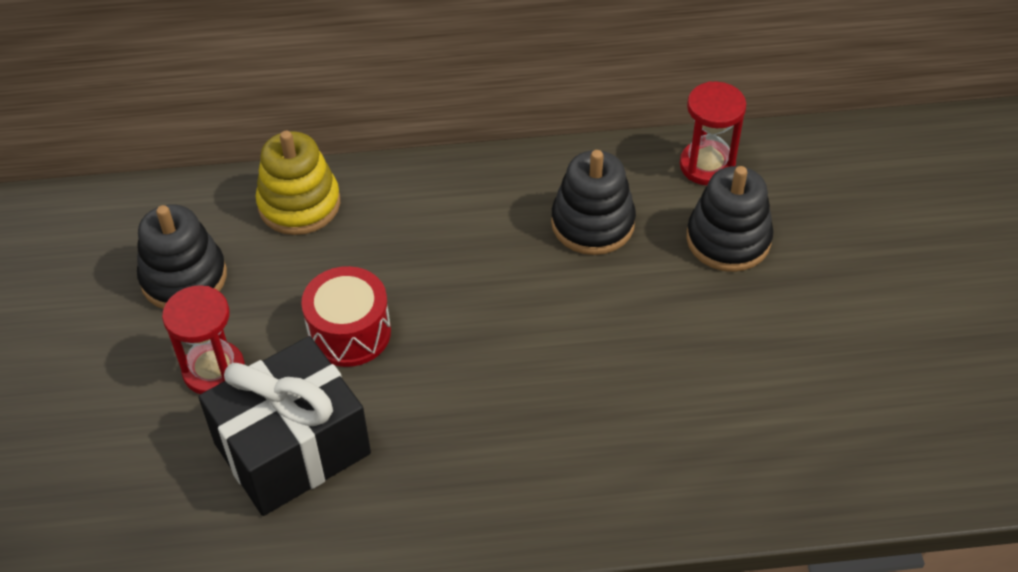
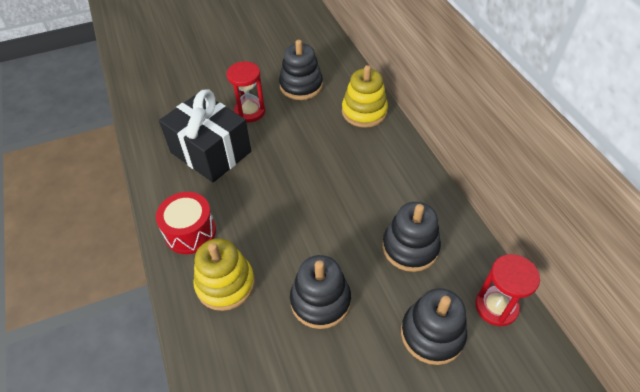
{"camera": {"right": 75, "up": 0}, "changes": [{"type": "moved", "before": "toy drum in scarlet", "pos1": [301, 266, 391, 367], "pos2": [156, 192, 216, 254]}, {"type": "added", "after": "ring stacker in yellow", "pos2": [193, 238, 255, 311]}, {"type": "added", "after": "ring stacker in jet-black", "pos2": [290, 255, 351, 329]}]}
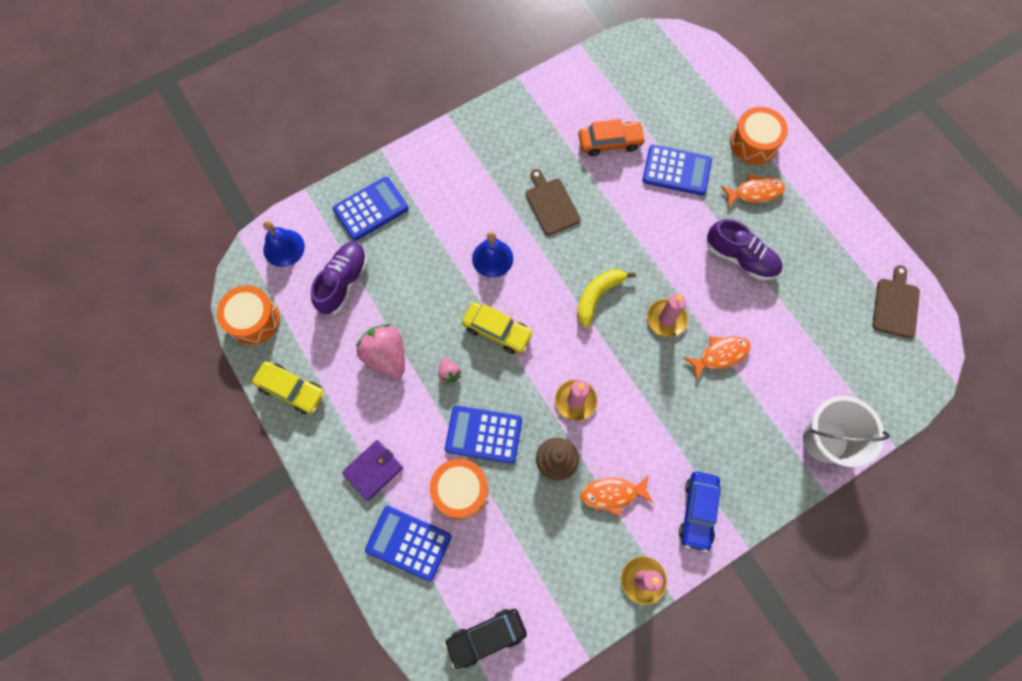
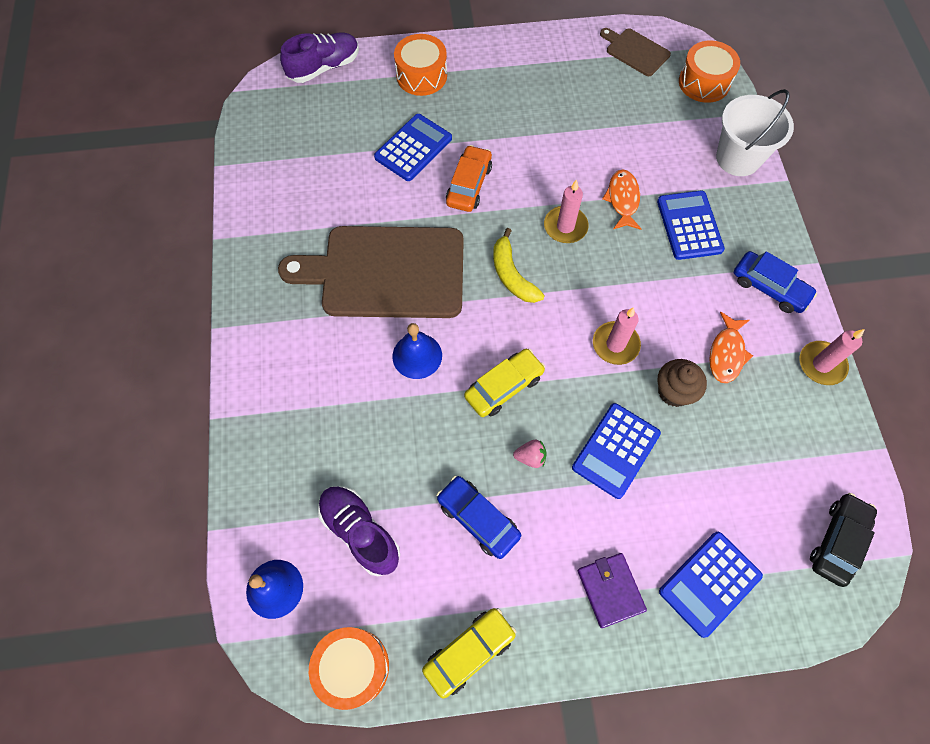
{"camera": {"right": -65, "up": -5}, "changes": [{"type": "moved", "before": "automobile in orange-coloured", "pos1": [579, 119, 646, 156], "pos2": [446, 145, 492, 212]}, {"type": "resized", "before": "chopping board in dark brown", "pos1": [525, 169, 580, 235], "pos2": [278, 226, 464, 318], "scale": 2.17}, {"type": "removed", "before": "fish in orange-coloured", "pos1": [720, 174, 785, 208]}, {"type": "moved", "before": "adding machine in blue", "pos1": [333, 177, 409, 241], "pos2": [657, 191, 725, 260]}, {"type": "moved", "before": "sneaker in purple", "pos1": [707, 219, 783, 281], "pos2": [280, 32, 359, 83]}, {"type": "replaced", "before": "toy strawberry in pink", "after": "automobile in blue", "pos1": [356, 324, 405, 378], "pos2": [437, 476, 521, 559]}, {"type": "moved", "before": "toy drum in orange-coloured", "pos1": [430, 459, 489, 520], "pos2": [679, 40, 740, 103]}, {"type": "turned", "before": "automobile in jet-black", "pos1": [444, 609, 527, 669], "pos2": [810, 493, 877, 587], "turn": -150}]}
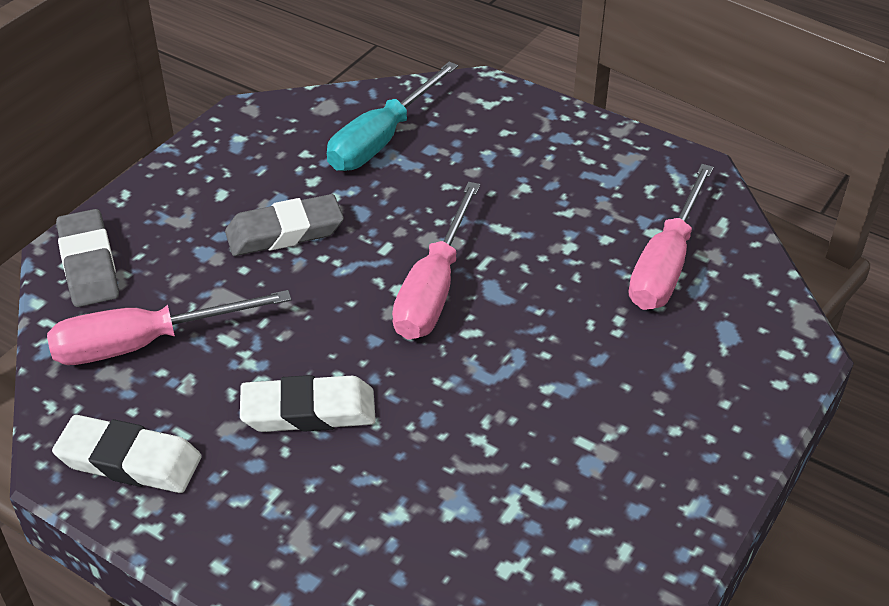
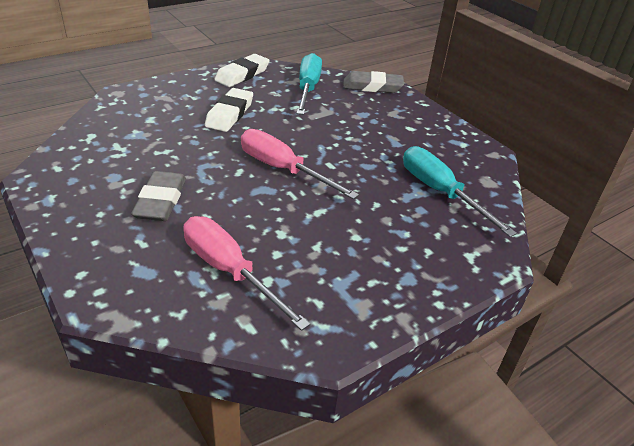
{"camera": {"right": 110, "up": -5}, "changes": [{"type": "moved", "before": "eraser in ash-grey", "pos1": [225, 194, 344, 256], "pos2": [131, 171, 186, 221]}, {"type": "recoloured", "before": "screwdriver in pink", "after": "screwdriver in aqua", "pos1": [47, 290, 291, 365], "pos2": [297, 53, 322, 115]}]}
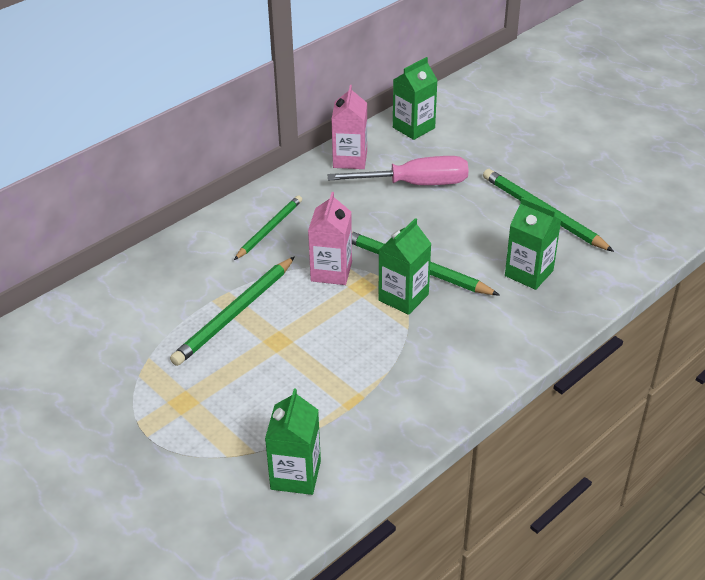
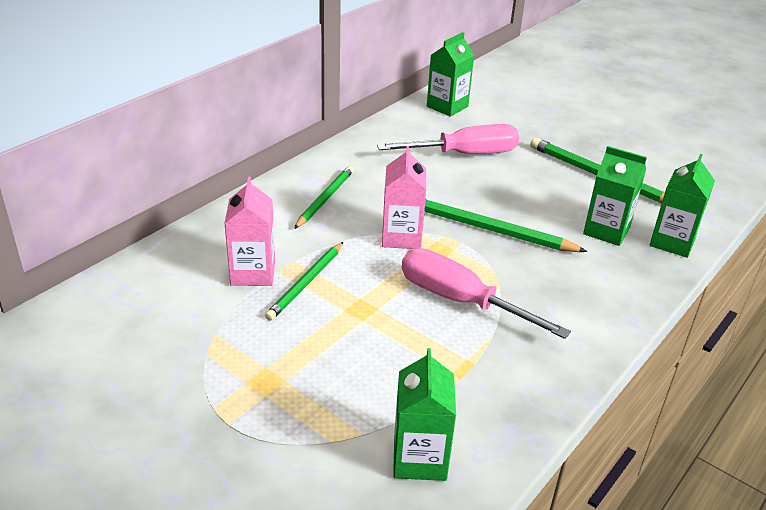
{"camera": {"right": -10, "up": -5}, "changes": [{"type": "moved", "before": "milk carton in pink", "pos1": [331, 85, 367, 169], "pos2": [224, 177, 275, 286]}, {"type": "moved", "before": "milk carton in green", "pos1": [379, 218, 431, 315], "pos2": [650, 154, 715, 258]}, {"type": "resized", "before": "lead pencil in green", "pos1": [170, 256, 295, 366], "pos2": [265, 242, 343, 321], "scale": 0.67}, {"type": "added", "after": "screwdriver in pink", "pos2": [402, 248, 571, 339]}]}
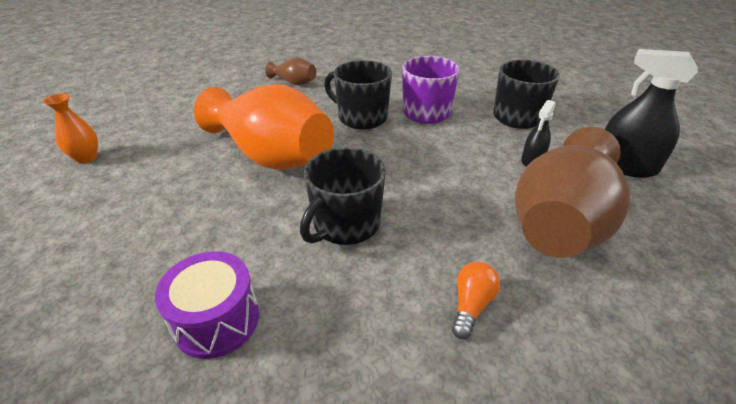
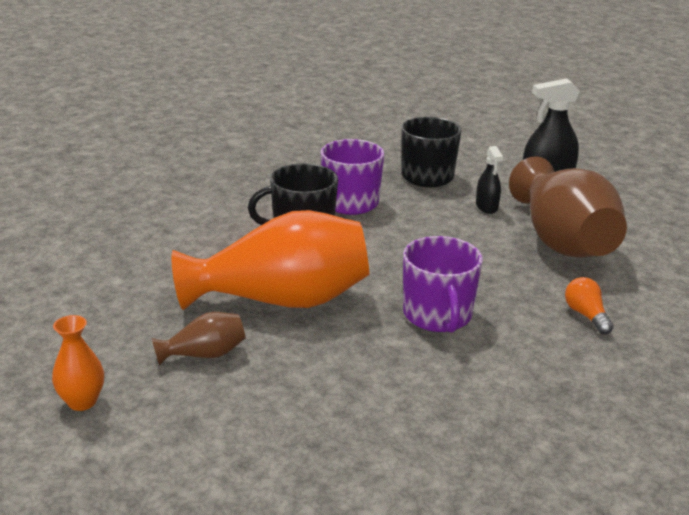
{"camera": {"right": -45, "up": -10}, "changes": [{"type": "moved", "before": "vase in dark brown", "pos1": [265, 57, 316, 85], "pos2": [152, 312, 246, 366]}, {"type": "recoloured", "before": "mug in jet-black", "after": "mug in purple", "pos1": [300, 147, 386, 245], "pos2": [403, 236, 483, 333]}, {"type": "removed", "before": "toy drum in purple", "pos1": [155, 251, 259, 359]}]}
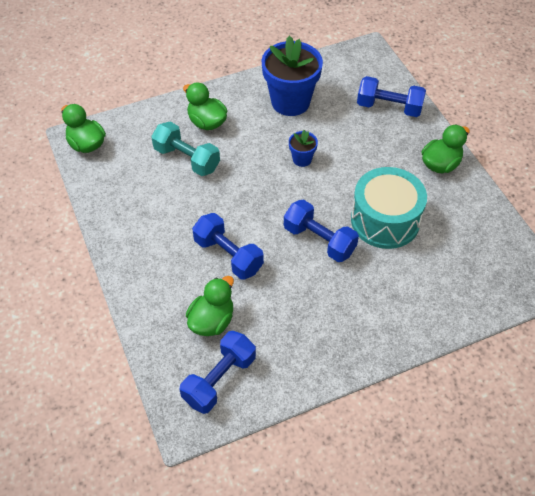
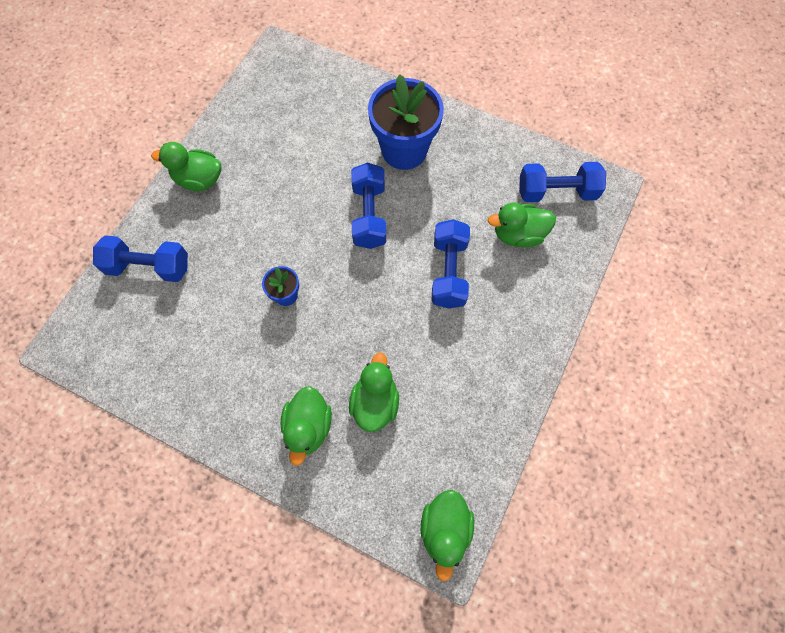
{"camera": {"right": -130, "up": 15}, "changes": [{"type": "moved", "before": "plant pot in blue", "pos1": [261, 36, 323, 116], "pos2": [368, 74, 444, 170]}, {"type": "turned", "before": "hand weight in blue", "pos1": [357, 76, 426, 117], "pos2": [93, 235, 188, 282], "turn": -60}, {"type": "replaced", "before": "hand weight in aqua", "after": "rubber duck in green", "pos1": [151, 122, 220, 176], "pos2": [349, 352, 399, 432]}, {"type": "removed", "before": "toy drum in aqua", "pos1": [351, 167, 427, 249]}]}
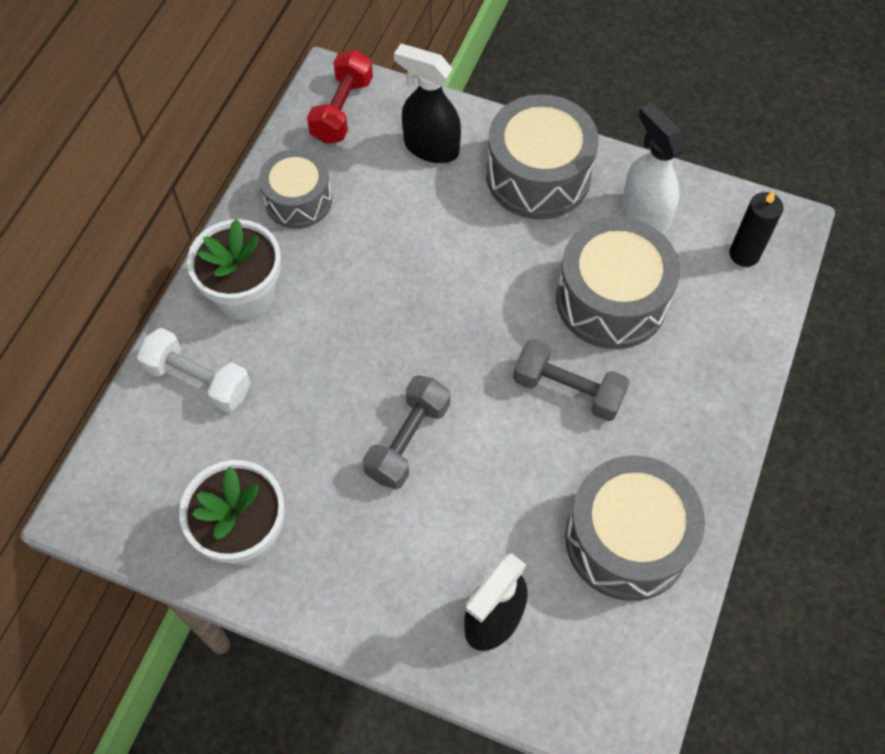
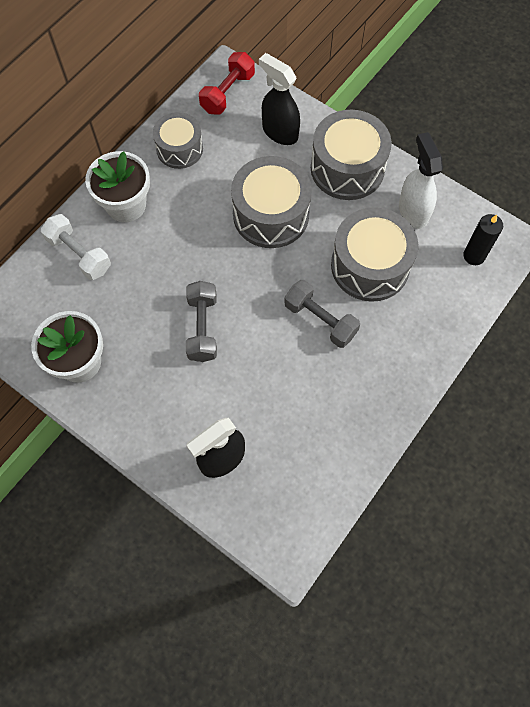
{"camera": {"right": 15, "up": 5}, "changes": [{"type": "turned", "before": "hand weight in ash-grey", "pos1": [363, 375, 450, 489], "pos2": [186, 281, 217, 362], "turn": -45}, {"type": "moved", "before": "toy drum in ash-grey", "pos1": [565, 456, 705, 601], "pos2": [231, 156, 312, 248]}]}
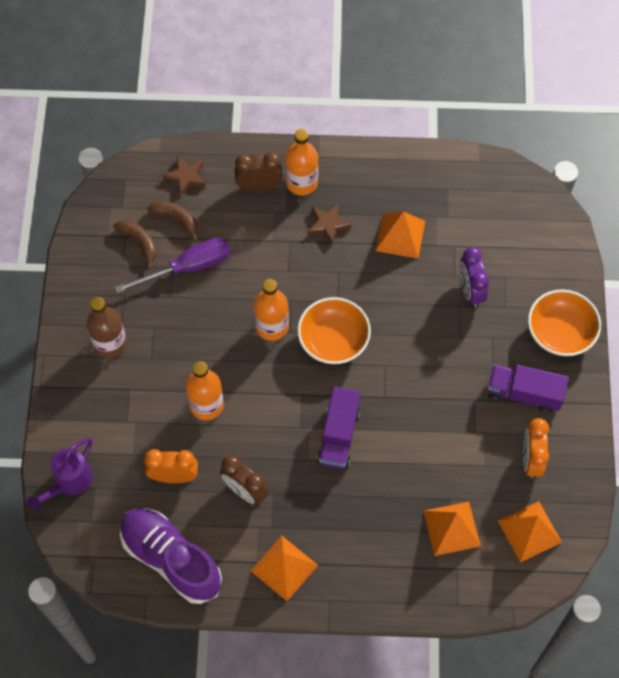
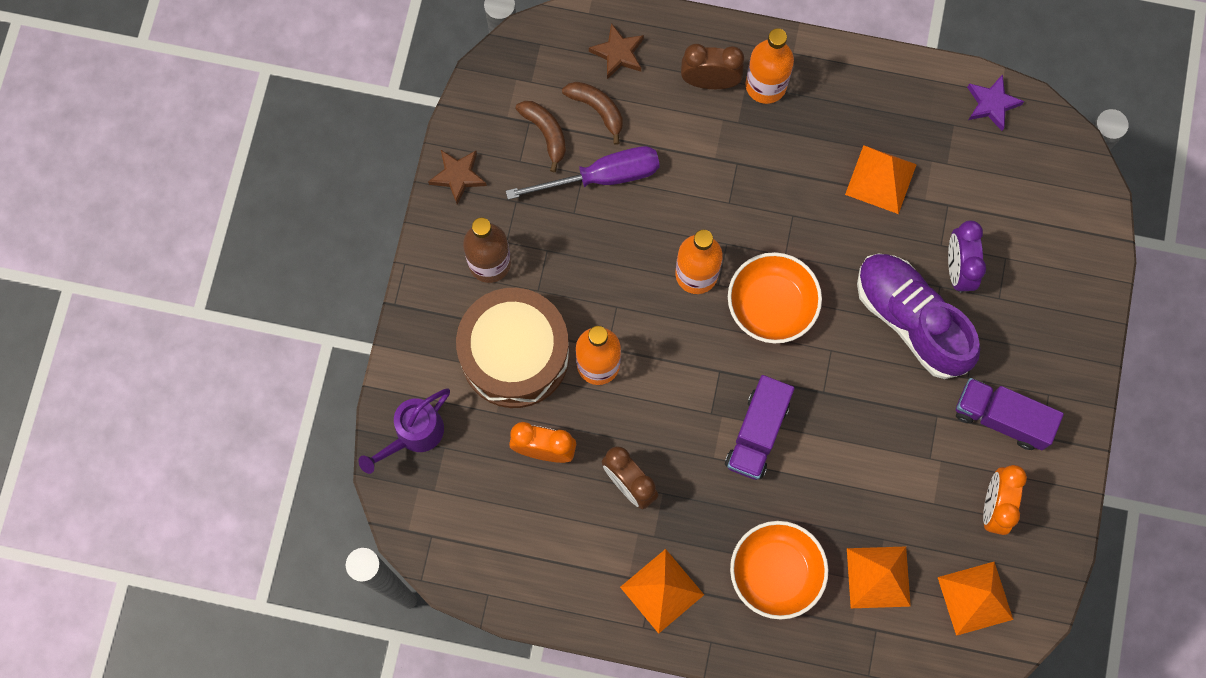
{"camera": {"right": 10, "up": 10}, "changes": [{"type": "moved", "before": "star shape in dark brown", "pos1": [307, 203, 351, 245], "pos2": [428, 150, 487, 205]}, {"type": "moved", "before": "bowl in orange-coloured", "pos1": [528, 289, 601, 356], "pos2": [730, 521, 829, 619]}, {"type": "moved", "before": "sneaker in purple", "pos1": [120, 508, 222, 604], "pos2": [857, 254, 980, 379]}, {"type": "added", "after": "star shape in purple", "pos2": [967, 74, 1024, 131]}, {"type": "added", "after": "toy drum in dark brown", "pos2": [456, 288, 569, 408]}]}
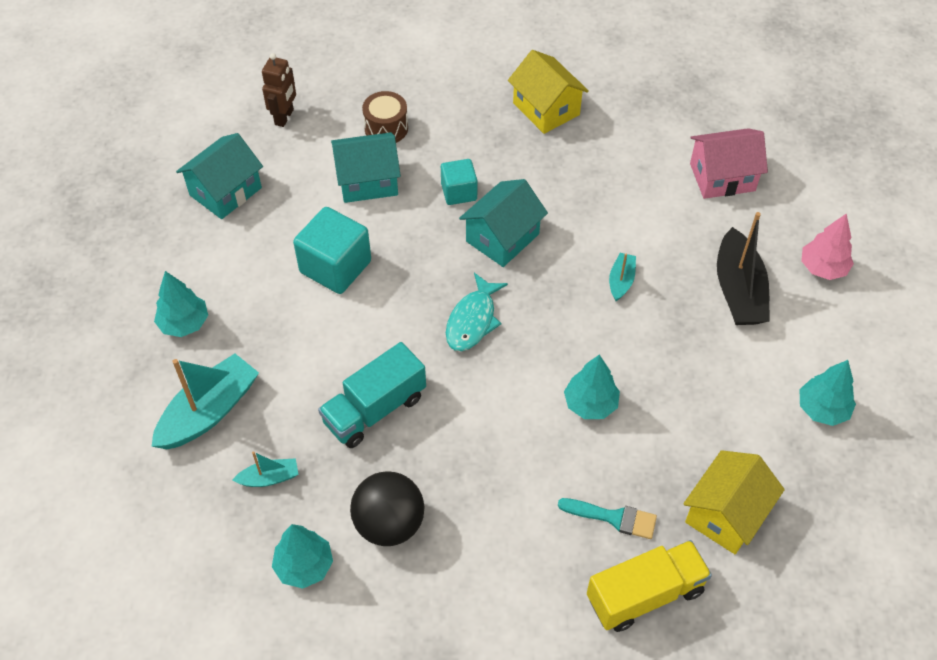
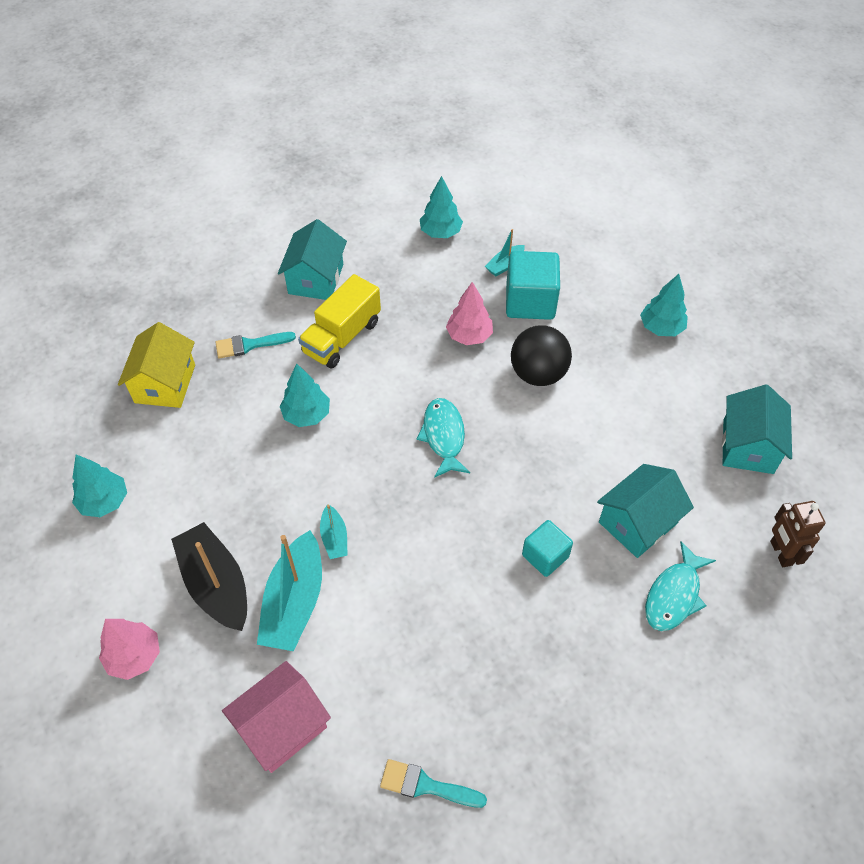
{"camera": {"right": 150, "up": 0}, "changes": [{"type": "removed", "before": "toy house in yellow", "pos1": [508, 50, 589, 134]}, {"type": "replaced", "before": "toy drum in dark brown", "after": "fish in aqua", "pos1": [362, 91, 408, 143], "pos2": [645, 541, 716, 631]}, {"type": "moved", "before": "toy house in aqua", "pos1": [459, 179, 548, 267], "pos2": [278, 219, 347, 300]}, {"type": "moved", "before": "block in aqua", "pos1": [293, 207, 371, 294], "pos2": [506, 251, 560, 320]}, {"type": "replaced", "before": "truck in aqua", "after": "toy tree in pink", "pos1": [318, 342, 426, 448], "pos2": [446, 282, 493, 345]}, {"type": "moved", "before": "sailboat in aqua", "pos1": [152, 354, 259, 449], "pos2": [257, 530, 322, 651]}, {"type": "moved", "before": "sphere in jet-black", "pos1": [350, 472, 425, 546], "pos2": [511, 325, 572, 386]}, {"type": "moved", "before": "truck in yellow", "pos1": [587, 540, 712, 632], "pos2": [298, 274, 381, 369]}, {"type": "added", "after": "brush in aqua", "pos2": [380, 759, 487, 808]}]}
